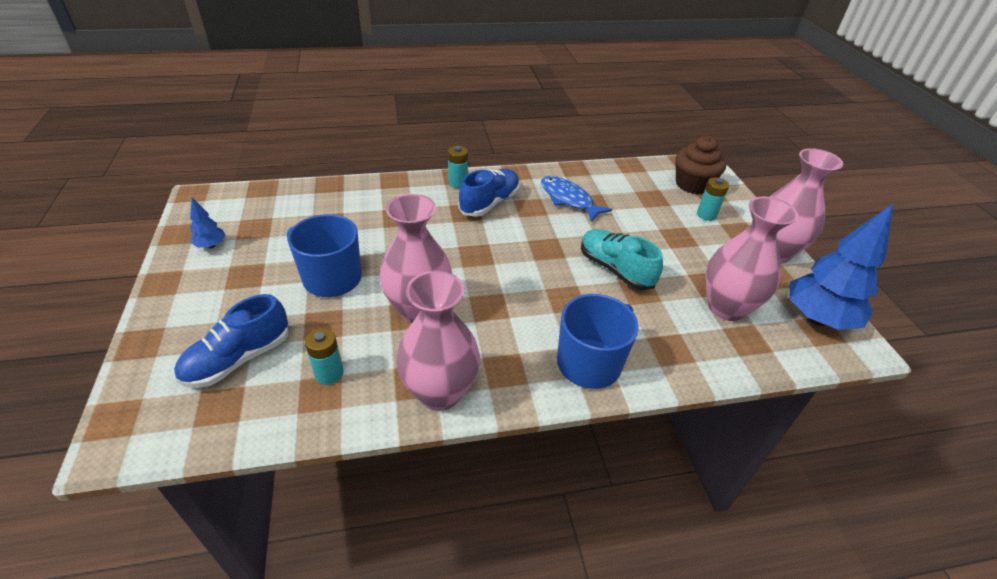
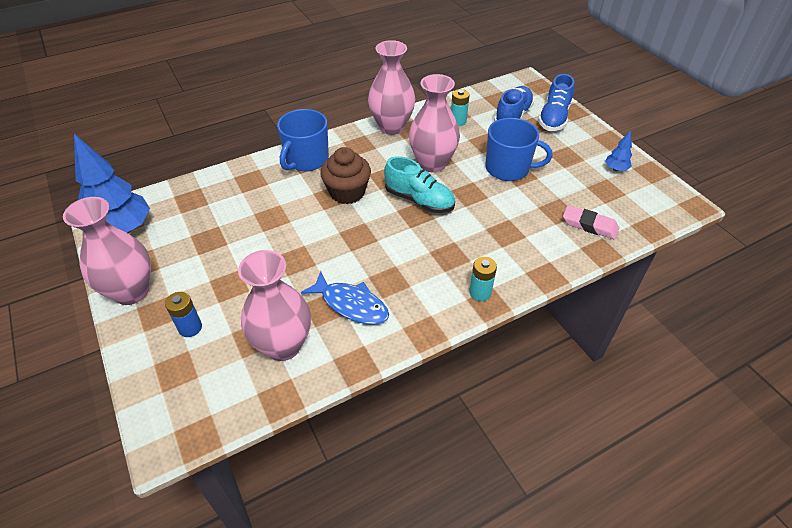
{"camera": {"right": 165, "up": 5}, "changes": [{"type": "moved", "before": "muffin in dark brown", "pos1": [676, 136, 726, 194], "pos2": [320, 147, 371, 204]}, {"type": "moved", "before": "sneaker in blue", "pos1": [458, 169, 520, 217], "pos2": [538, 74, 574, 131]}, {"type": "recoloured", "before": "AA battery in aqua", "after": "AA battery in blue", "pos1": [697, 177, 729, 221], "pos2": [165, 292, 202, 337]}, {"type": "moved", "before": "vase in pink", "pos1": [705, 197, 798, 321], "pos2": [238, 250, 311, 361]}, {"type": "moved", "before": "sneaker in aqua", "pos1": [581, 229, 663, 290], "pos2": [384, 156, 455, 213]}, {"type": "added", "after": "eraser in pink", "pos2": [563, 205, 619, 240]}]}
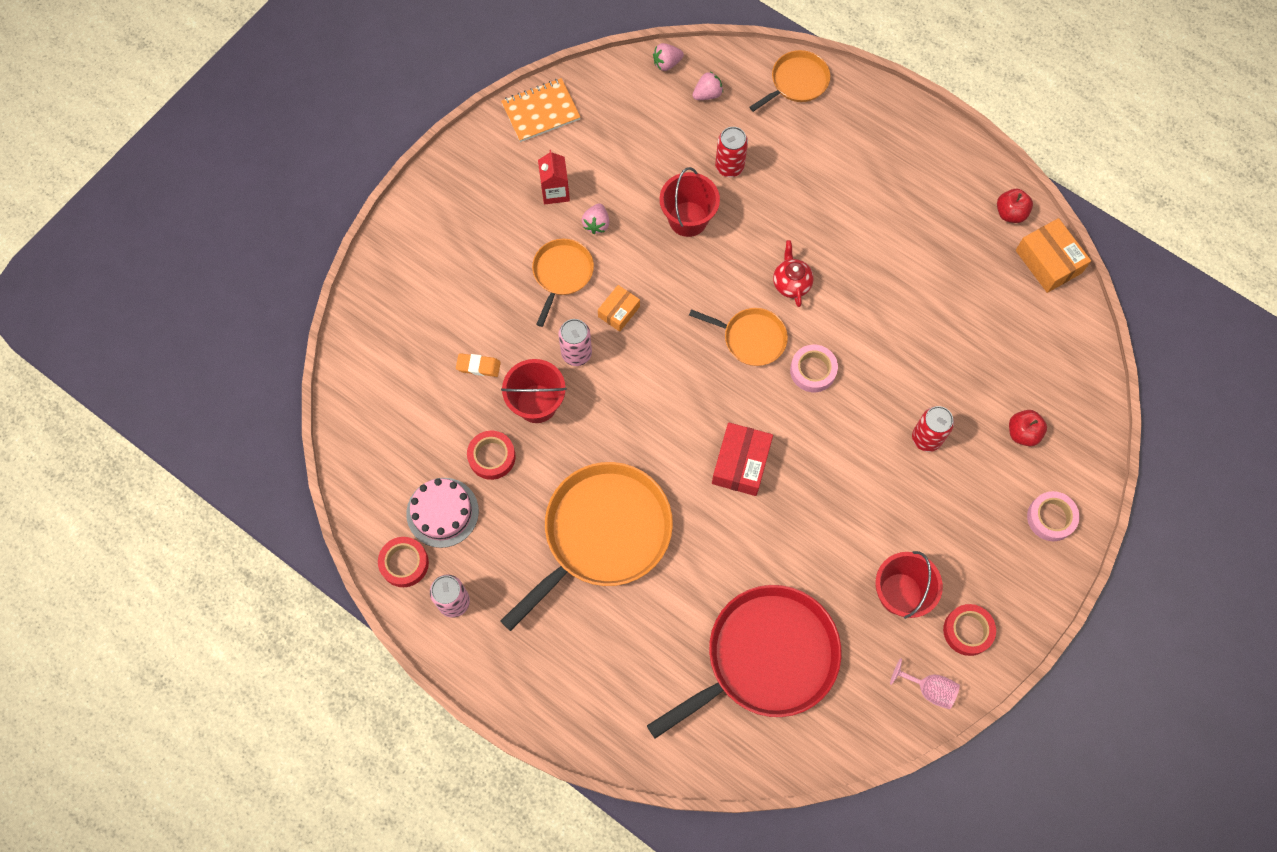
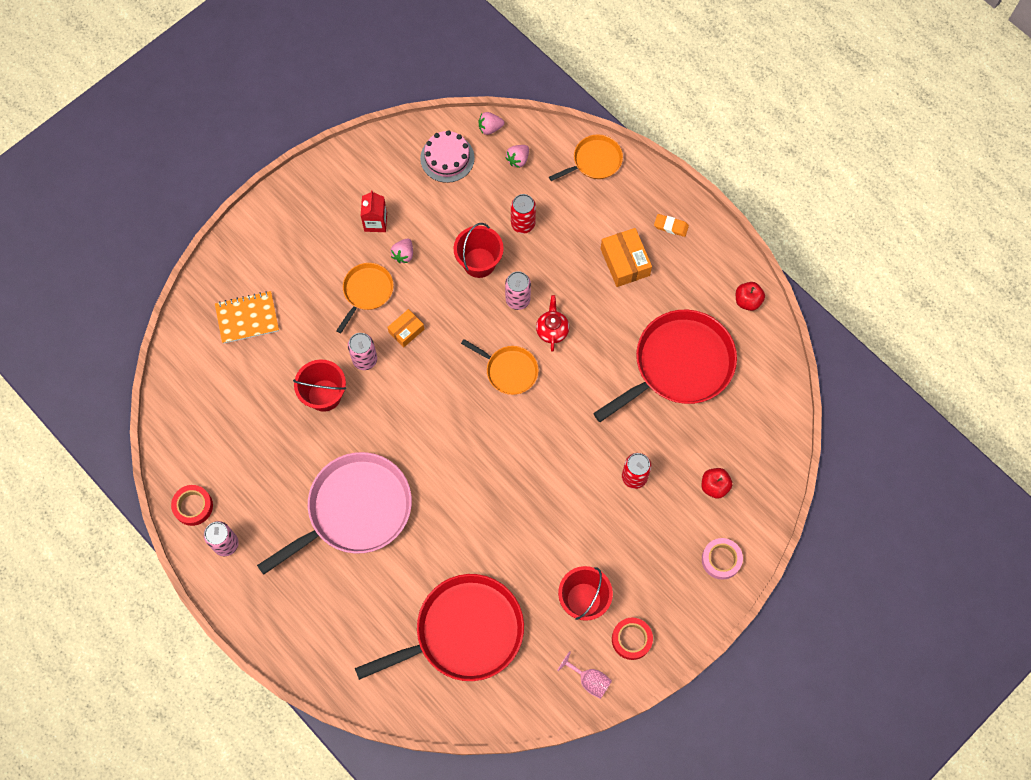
{"camera": {"right": 10, "up": 0}, "changes": [{"type": "turned", "before": "toy strawberry in pink", "pos1": [693, 72, 723, 100], "pos2": [506, 145, 529, 168], "turn": 150}, {"type": "moved", "before": "notepad in orange-coloured", "pos1": [501, 78, 580, 142], "pos2": [215, 291, 279, 344]}, {"type": "moved", "before": "package in orange-coloured", "pos1": [1016, 218, 1091, 293], "pos2": [601, 228, 652, 287]}, {"type": "removed", "before": "sticky tape in pink", "pos1": [790, 345, 838, 392]}, {"type": "moved", "before": "eraser in orange-coloured", "pos1": [456, 353, 501, 377], "pos2": [654, 214, 689, 237]}, {"type": "removed", "before": "package in scarlet", "pos1": [712, 422, 773, 496]}, {"type": "removed", "before": "sticky tape in scarlet", "pos1": [467, 431, 516, 480]}, {"type": "recoloured", "before": "frying pan in orange-coloured", "after": "frying pan in pink", "pos1": [500, 462, 673, 631], "pos2": [257, 452, 412, 575]}, {"type": "moved", "before": "gateau in pink", "pos1": [406, 478, 479, 548], "pos2": [420, 130, 475, 183]}, {"type": "added", "after": "soda can in pink", "pos2": [505, 271, 531, 310]}, {"type": "added", "after": "frying pan in scarlet", "pos2": [593, 310, 737, 422]}]}
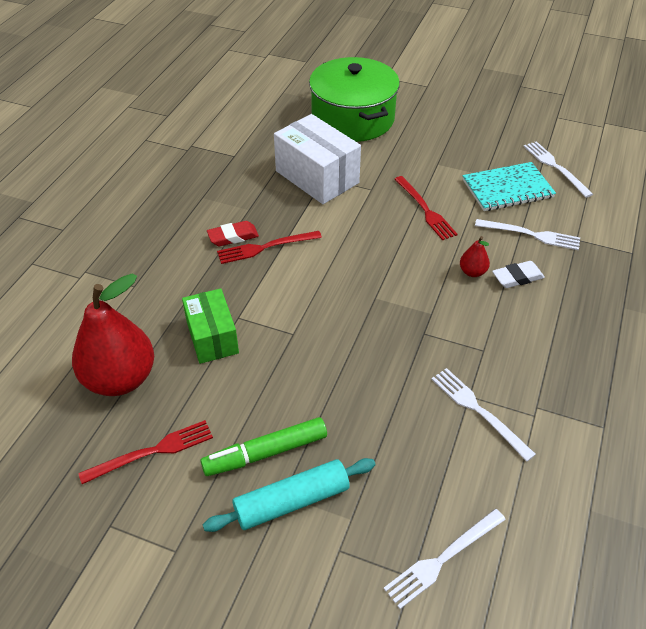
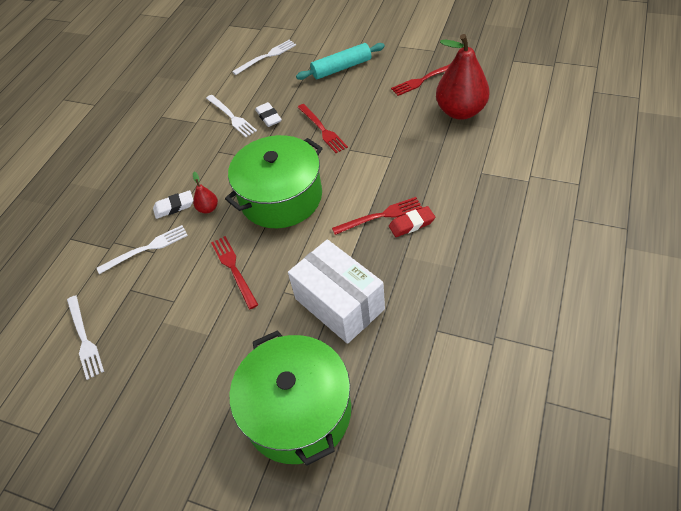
{"camera": {"right": -175, "up": 5}, "changes": [{"type": "removed", "before": "notepad in aqua", "pos1": [462, 162, 556, 211]}, {"type": "turned", "before": "dinner fork in white", "pos1": [475, 219, 580, 250], "pos2": [97, 225, 188, 274], "turn": 135}, {"type": "removed", "before": "package in green", "pos1": [182, 288, 239, 364]}, {"type": "removed", "before": "felt pen in green", "pos1": [201, 417, 327, 476]}, {"type": "added", "after": "eraser in white", "pos2": [255, 102, 282, 127]}, {"type": "added", "after": "dinner fork in scarlet", "pos2": [298, 104, 348, 153]}, {"type": "added", "after": "stockpot in green", "pos2": [225, 135, 323, 228]}]}
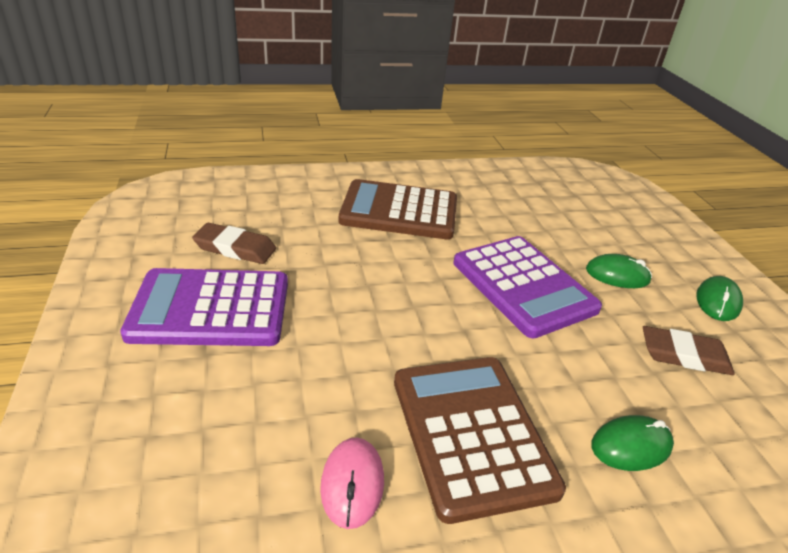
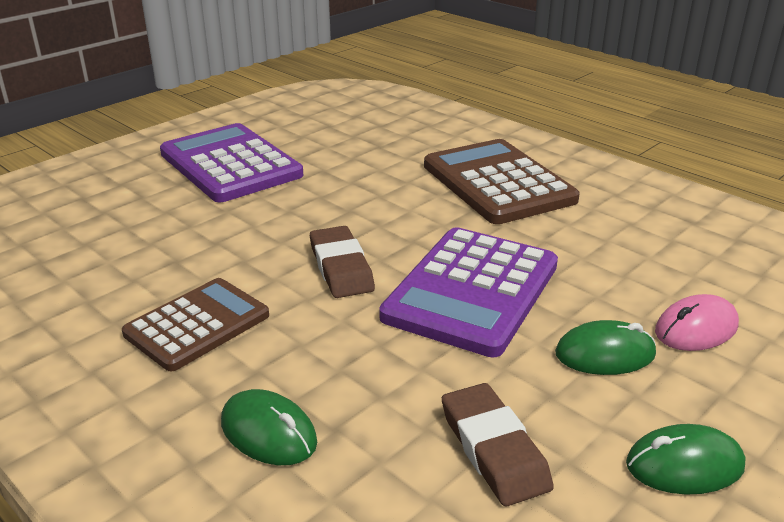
{"camera": {"right": 60, "up": -5}, "changes": [{"type": "moved", "before": "eraser in dark brown", "pos1": [192, 223, 276, 264], "pos2": [310, 226, 375, 298]}, {"type": "turned", "before": "computer mouse in green", "pos1": [586, 254, 652, 288], "pos2": [555, 320, 656, 375], "turn": -75}, {"type": "resized", "before": "adding machine in dark brown", "pos1": [394, 357, 566, 524], "pos2": [122, 278, 269, 371], "scale": 0.65}, {"type": "moved", "before": "computer mouse in pink", "pos1": [320, 438, 384, 529], "pos2": [655, 294, 739, 351]}]}
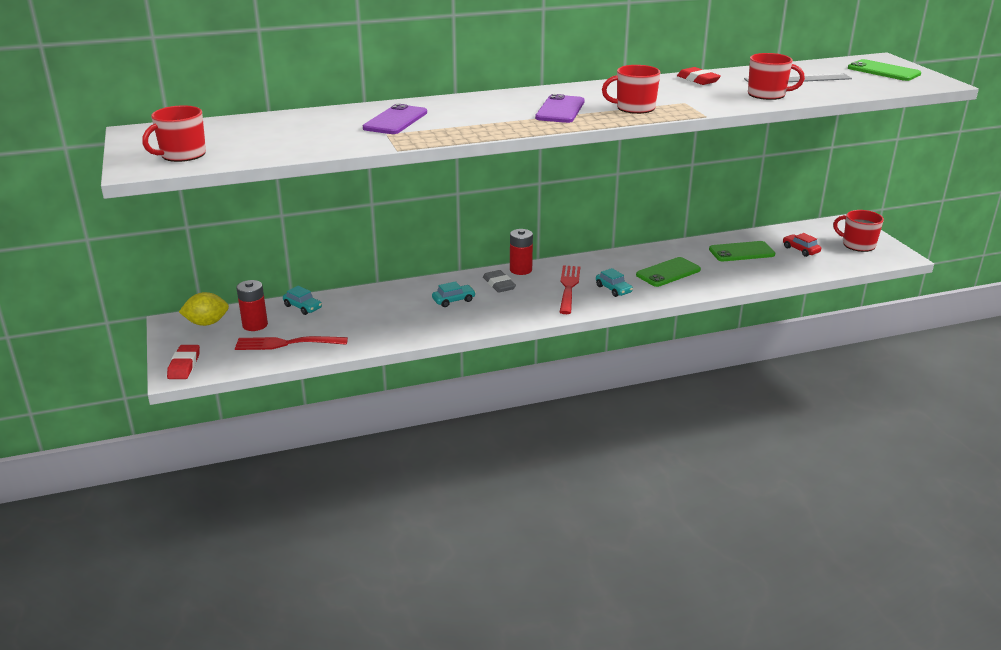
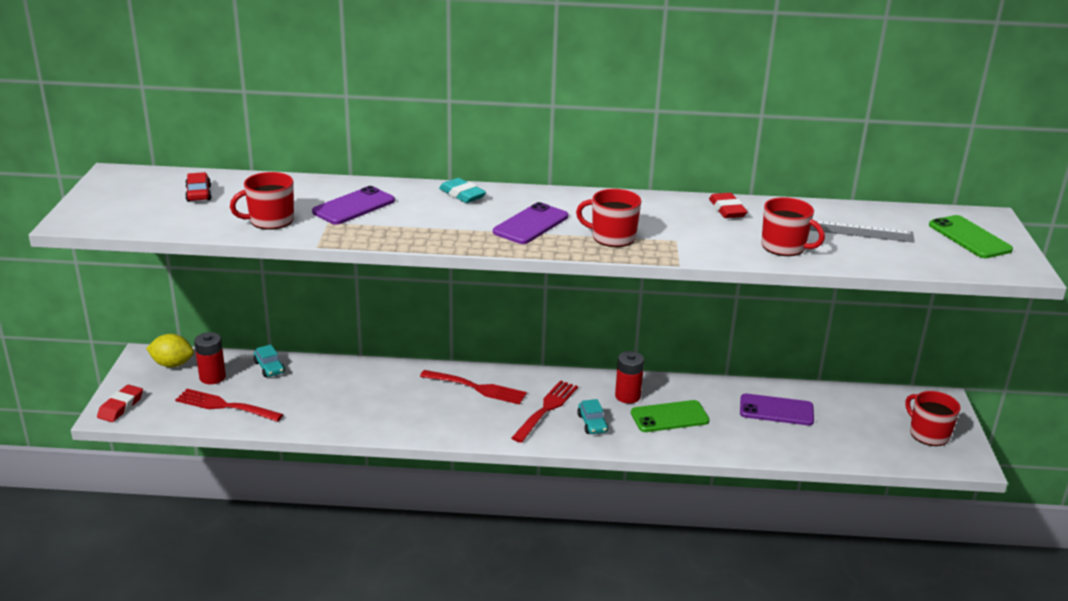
{"camera": {"right": 20, "up": 0}, "changes": [{"type": "moved", "before": "mug in scarlet", "pos1": [142, 105, 206, 162], "pos2": [230, 172, 294, 230]}, {"type": "moved", "before": "AA battery in scarlet", "pos1": [510, 229, 533, 275], "pos2": [615, 351, 644, 404]}, {"type": "moved", "before": "automobile in scarlet", "pos1": [783, 233, 821, 257], "pos2": [185, 172, 211, 202]}, {"type": "recoloured", "before": "phone in green", "after": "phone in purple", "pos1": [709, 241, 775, 261], "pos2": [740, 394, 814, 425]}, {"type": "replaced", "before": "eraser in ash-grey", "after": "dinner fork in scarlet", "pos1": [483, 270, 516, 293], "pos2": [420, 370, 527, 405]}, {"type": "removed", "before": "automobile in aqua", "pos1": [432, 281, 476, 307]}, {"type": "added", "after": "eraser in aqua", "pos2": [439, 178, 486, 203]}]}
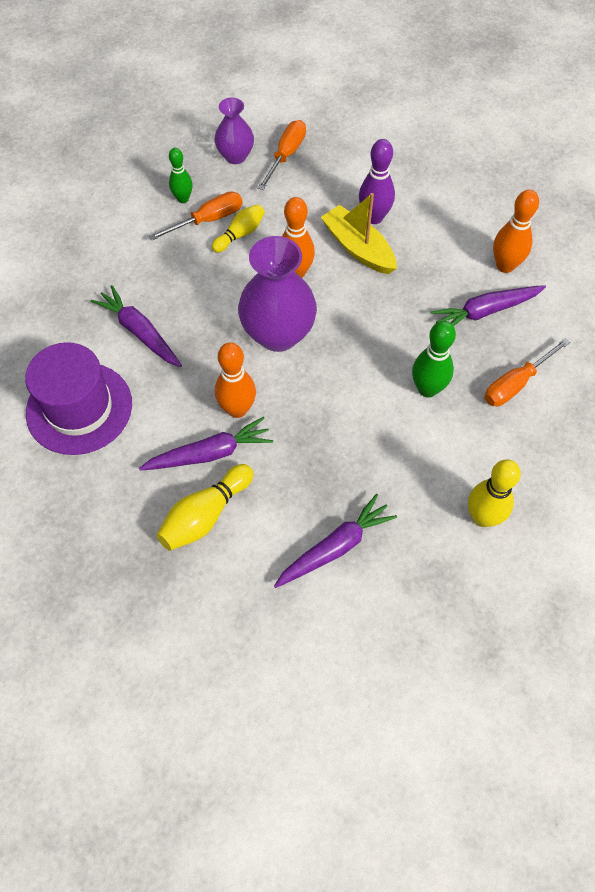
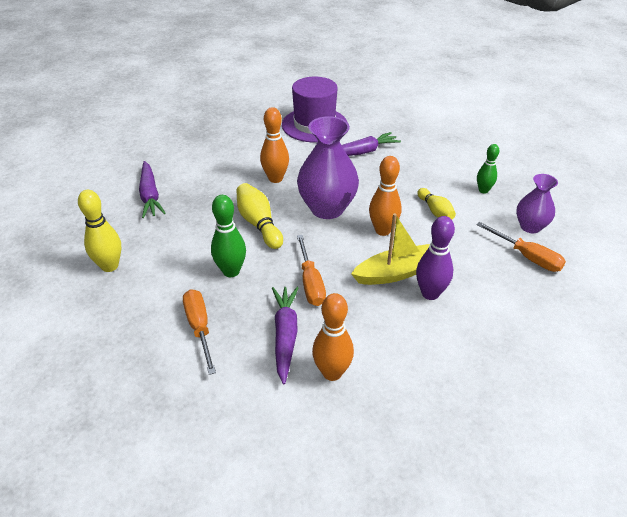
{"camera": {"right": 110, "up": -20}, "changes": [{"type": "moved", "before": "screwdriver in orange-coloured", "pos1": [149, 191, 243, 241], "pos2": [297, 235, 326, 306]}, {"type": "removed", "before": "root vegetable in purple", "pos1": [139, 417, 273, 471]}, {"type": "moved", "before": "skittle in yellow", "pos1": [156, 464, 254, 551], "pos2": [236, 183, 283, 249]}]}
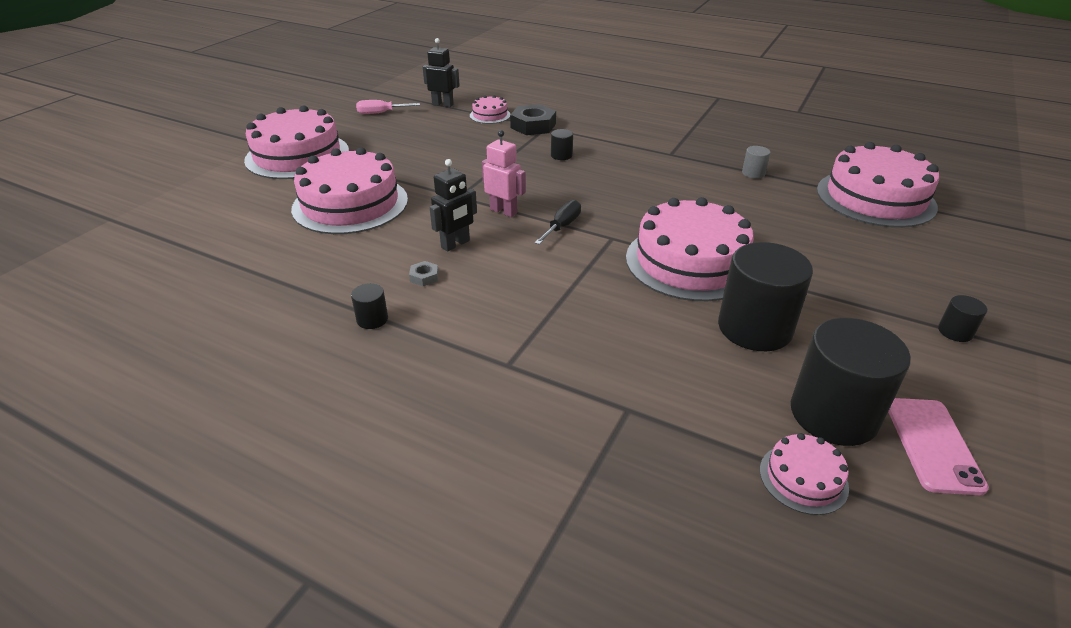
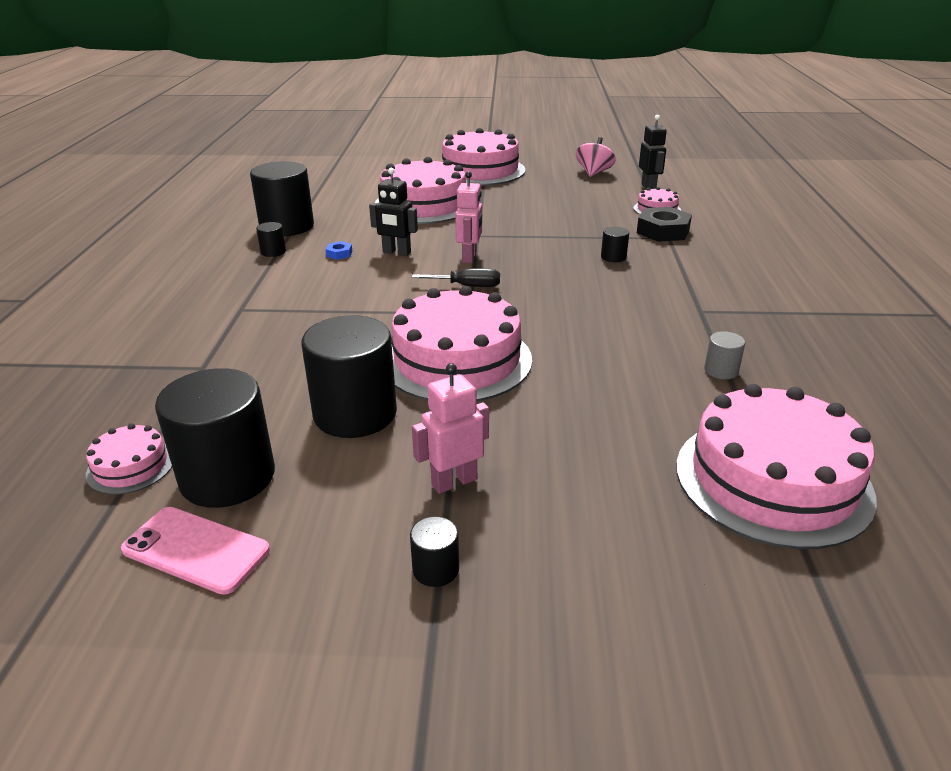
{"camera": {"right": 65, "up": -5}, "changes": [{"type": "replaced", "before": "screwdriver in pink", "after": "spinning top in pink", "pos1": [356, 100, 420, 114], "pos2": [576, 137, 616, 177]}, {"type": "recoloured", "before": "hex nut in ash-grey", "after": "hex nut in blue", "pos1": [409, 261, 439, 287], "pos2": [326, 241, 352, 260]}, {"type": "turned", "before": "phone in pink", "pos1": [888, 398, 989, 495], "pos2": [121, 507, 270, 595], "turn": 45}, {"type": "added", "after": "cylinder in jet-black", "pos2": [250, 161, 314, 236]}, {"type": "added", "after": "robot figure in pink", "pos2": [412, 363, 489, 494]}]}
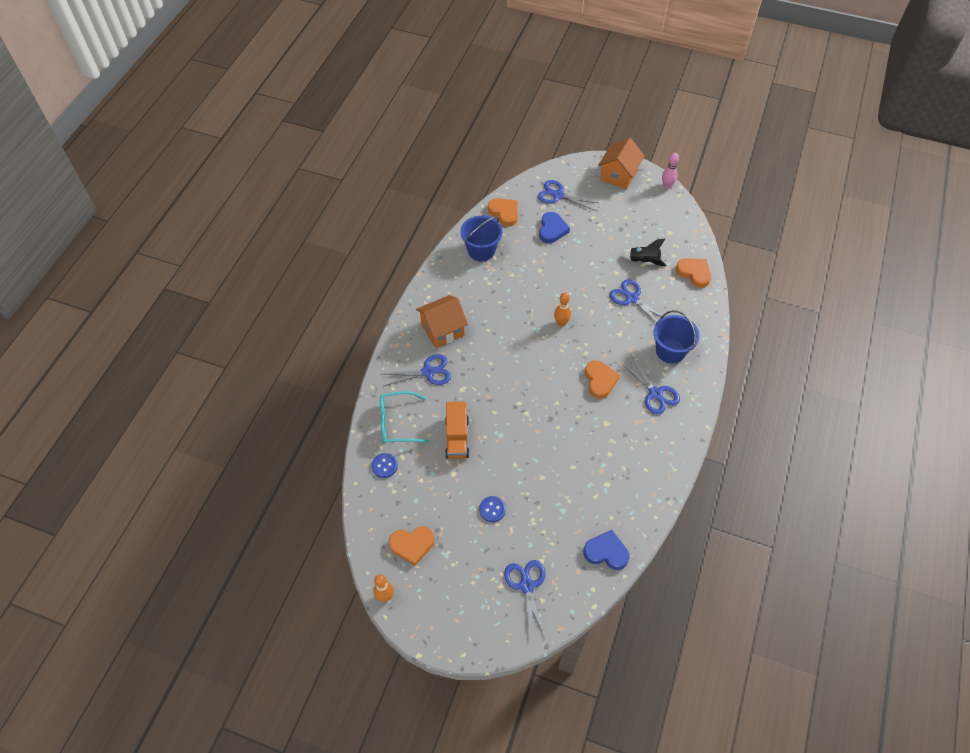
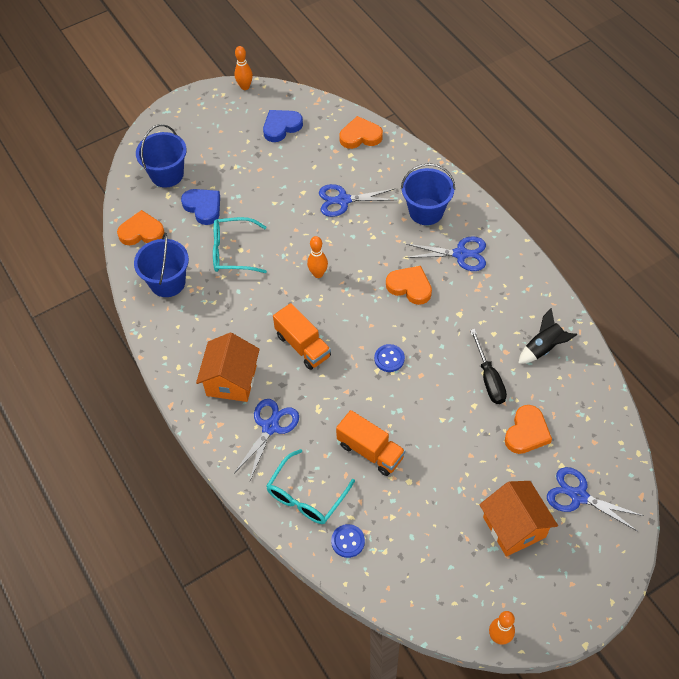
{"camera": {"right": -50, "up": 0}, "changes": [{"type": "moved", "before": "toy house in orange-coloured", "pos1": [598, 138, 645, 190], "pos2": [479, 481, 558, 557]}, {"type": "recoloured", "before": "skittle in pink", "after": "skittle in orange-coloured", "pos1": [662, 153, 679, 189], "pos2": [234, 46, 253, 90]}, {"type": "replaced", "before": "scissors in blue", "after": "sand bucket in blue", "pos1": [538, 180, 599, 211], "pos2": [136, 124, 187, 188]}, {"type": "moved", "before": "toy rocket in jet-black", "pos1": [620, 238, 667, 266], "pos2": [518, 308, 577, 364]}, {"type": "moved", "before": "shirt button in blue", "pos1": [479, 496, 506, 522], "pos2": [374, 344, 405, 372]}, {"type": "moved", "before": "love heart in orange-coloured", "pos1": [389, 526, 434, 566], "pos2": [505, 405, 552, 454]}, {"type": "moved", "before": "love heart in blue", "pos1": [583, 530, 629, 570], "pos2": [263, 110, 303, 142]}, {"type": "added", "after": "eyeglasses in aqua", "pos2": [213, 217, 267, 273]}, {"type": "added", "after": "truck in orange-coloured", "pos2": [273, 303, 331, 370]}, {"type": "added", "after": "screwdriver in jet-black", "pos2": [470, 329, 507, 404]}]}
